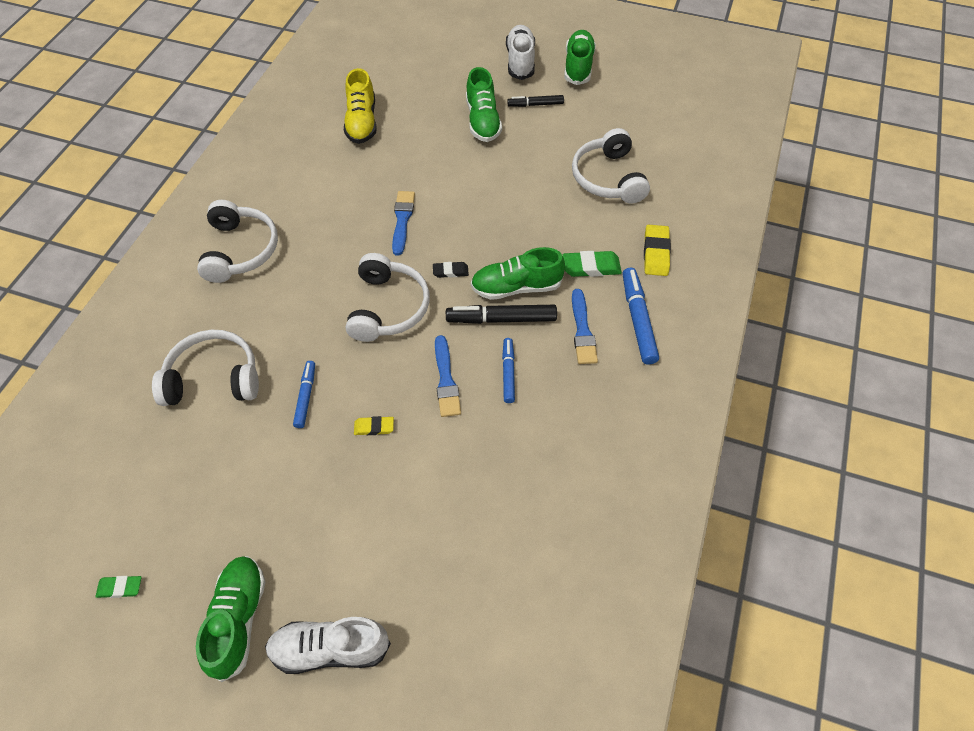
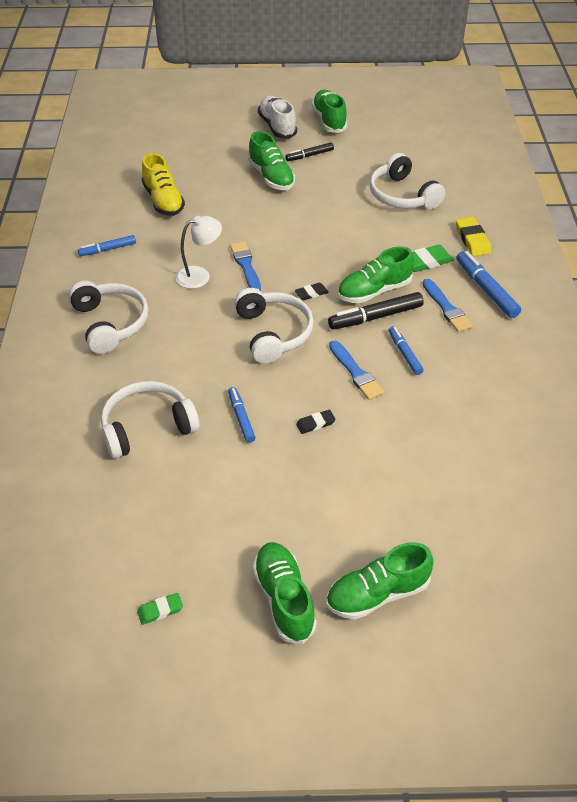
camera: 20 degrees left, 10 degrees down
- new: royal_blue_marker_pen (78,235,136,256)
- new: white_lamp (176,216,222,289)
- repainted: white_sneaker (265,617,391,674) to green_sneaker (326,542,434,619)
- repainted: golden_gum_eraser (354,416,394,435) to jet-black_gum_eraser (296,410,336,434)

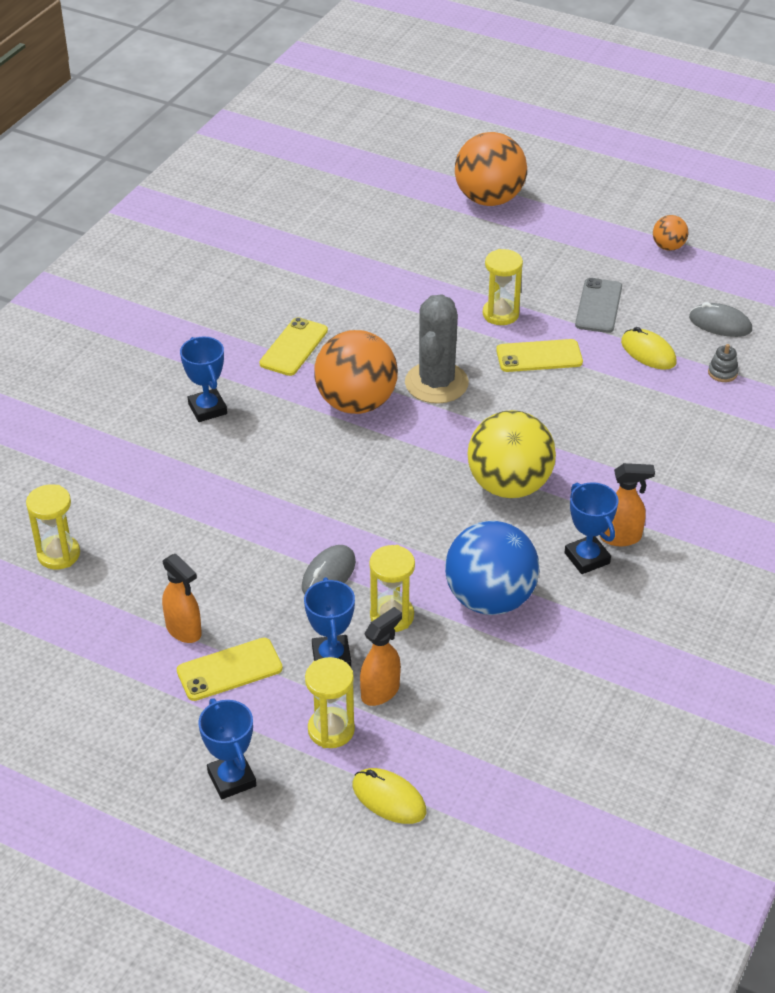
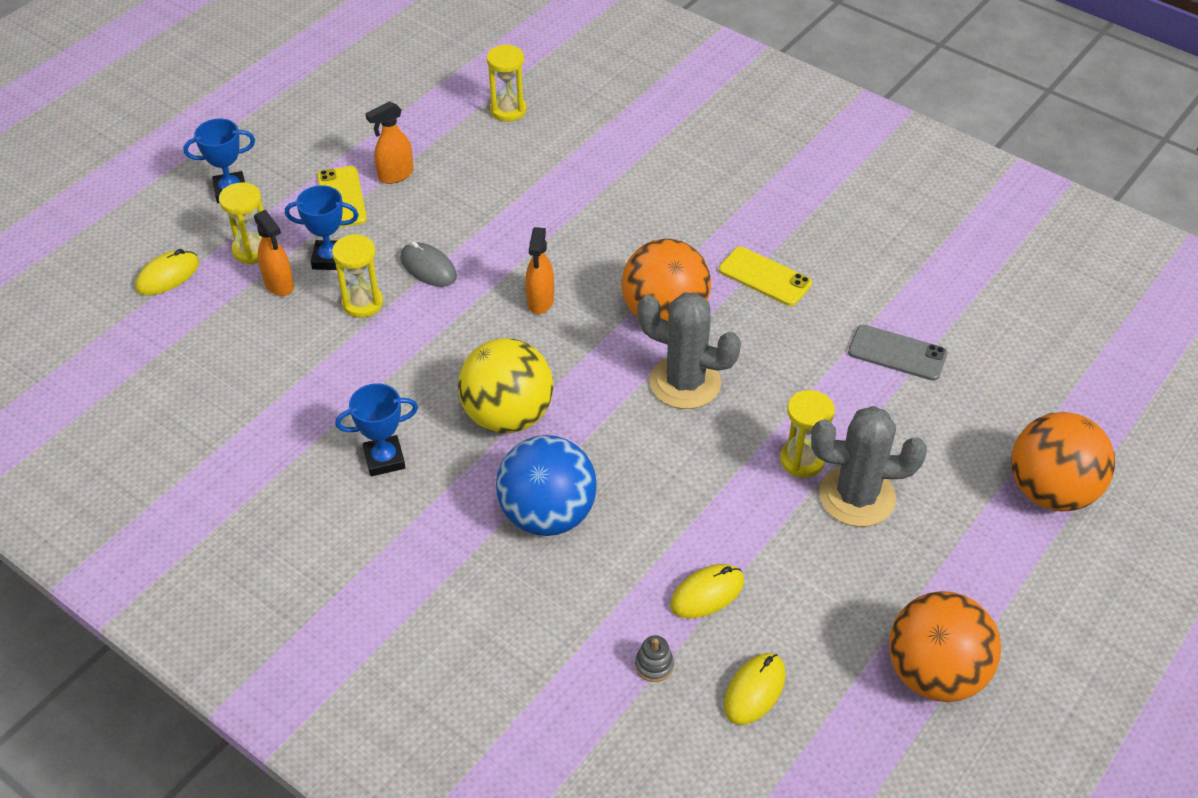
camera: 100 degrees right, 5 degrees up
- gone: royal_blue_award_cup (180,337,227,422)
- gone: golden_mobile_phone (496,339,583,372)
- new: ash-grey_prickly_plant (811,406,927,527)
- shifted: royal_blue_play_ball (445,521,540,615) to (496,435,597,536)
- shifted: ash-grey_mobile_phone (575,278,622,333) to (848,325,948,381)
- shifted: orange_spray_cleaner (600,463,655,546) to (525,227,554,314)
- repainted: ash-grey_mouse (689,302,752,337) to golden_mouse (724,653,786,725)
- scaled: orange_play_ball (653,215,688,251) = (889,591,1001,702) x2.11

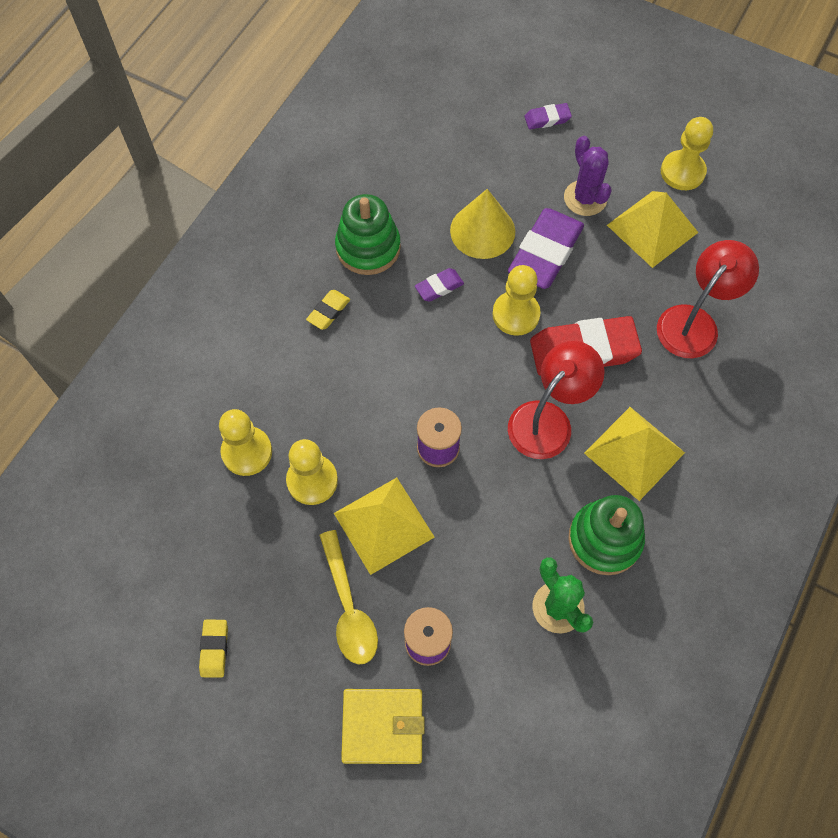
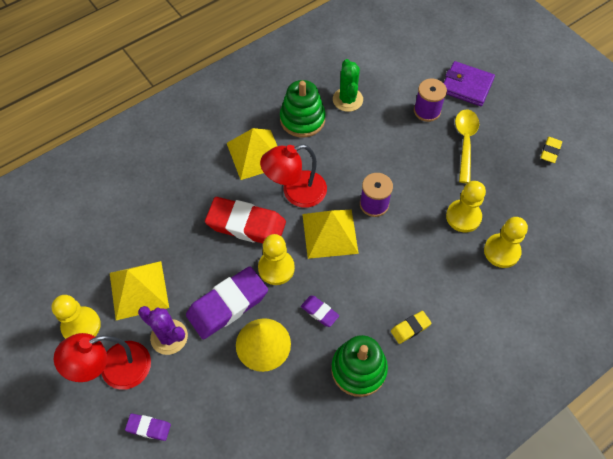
camera: 155 degrees left, 5 degrees down
- shifted: golden_pyramid_shape (334,478,435,575) to (302,210,359,259)
- shifted: red_lamp (657,240,759,358) to (54,333,151,390)
- repainted: golden_billfold (341,689,425,764) to royal_purple_billfold (444,61,495,106)
- rotated: royal_purple_gum_eraser (415,268,464,302) = (301,296,339,327) 45 degrees clockwise
- rotated: royal_purple_prickly_plant (564,136,612,216) = (138,306,188,355) 60 degrees counterclockwise

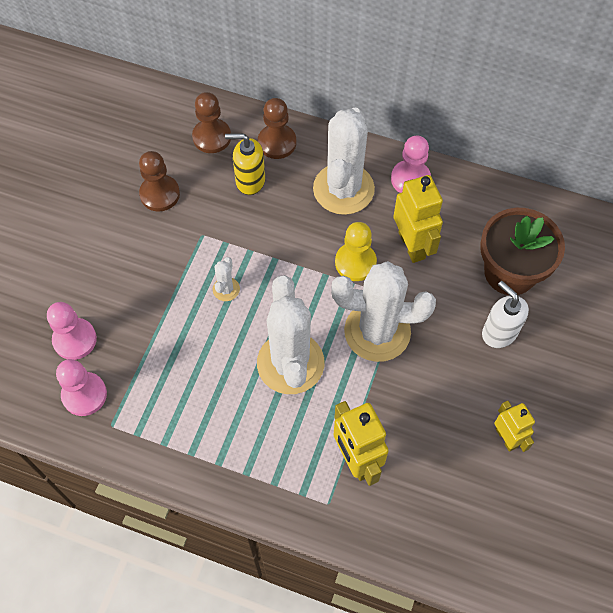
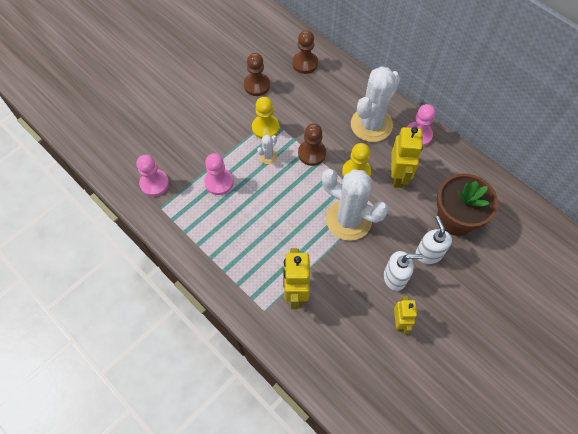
camera: 25 degrees right, 0 degrees up
- gone: golden_pump_bottle (225,133,265,195)
- gone: white_prickly_plant (257,275,325,394)
- new: golden_game_pawn (252,97,279,139)
- new: white_pump_bottle (384,251,423,291)
- shifted: pink_game_pawn (47,302,97,360) to (204,153,234,195)
- shifted: dark_brown_game_pawn (258,98,296,159) to (298,123,326,166)

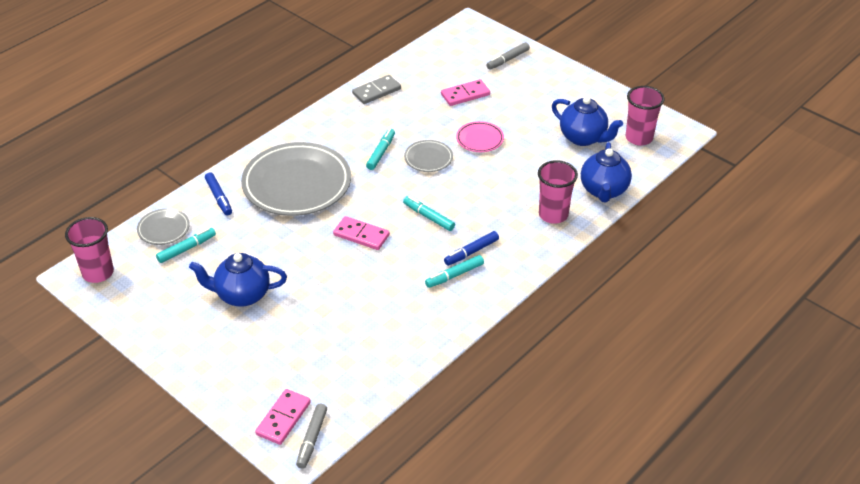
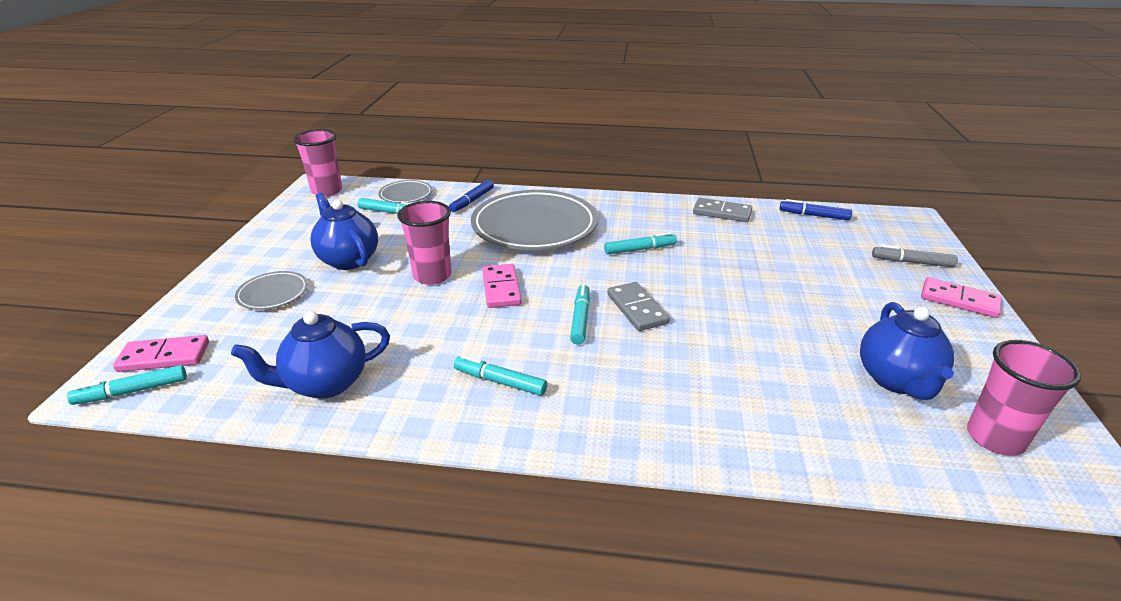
camera: 55 degrees right, 10 degrees down
- gone: pink_plate (456,121,504,152)
- new: ash-grey_domino (607,282,670,331)
- shifted: ash-grey_plate (404,140,453,172) to (235,271,308,310)
- shifted: pink_domino (441,79,490,106) to (921,277,1002,318)
- shifted: royal_blue_marker_pen (444,231,499,266) to (779,199,852,220)
- shifted: pink_beaker (538,160,578,224) to (397,201,452,285)
- shifted: royal_blue_teapot (581,142,632,202) to (231,311,390,399)
- repainted: ash-grey_marker_pen (296,404,327,469) to teal_marker_pen (67,365,187,405)

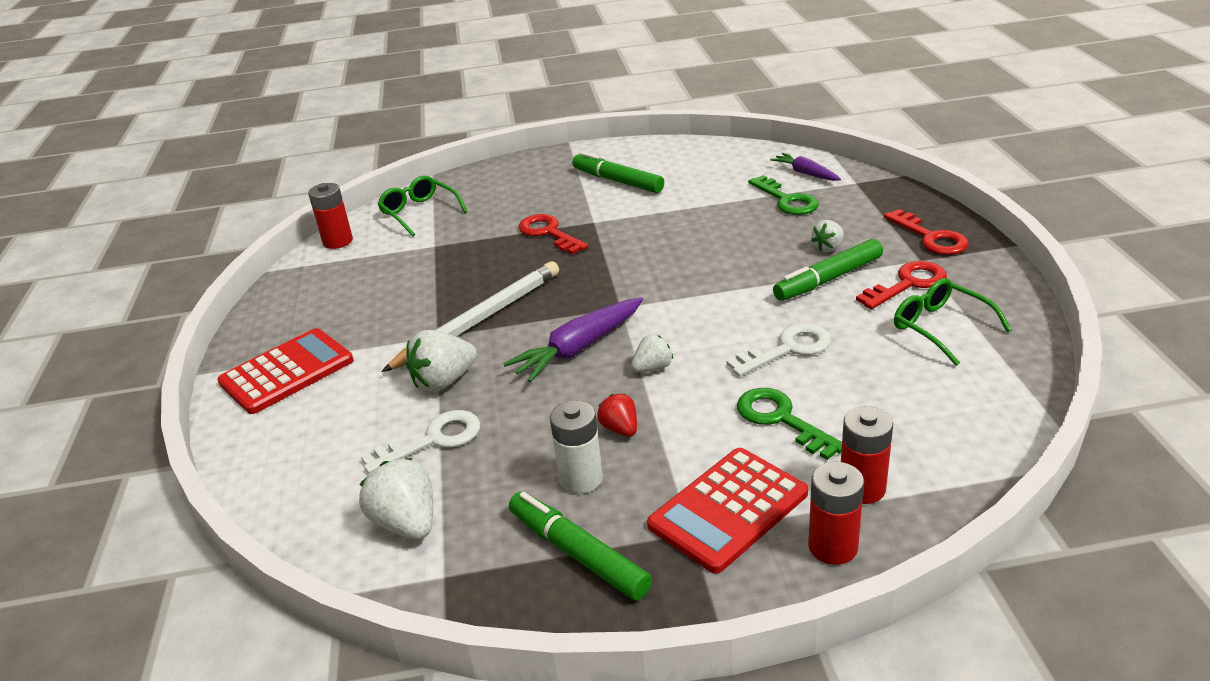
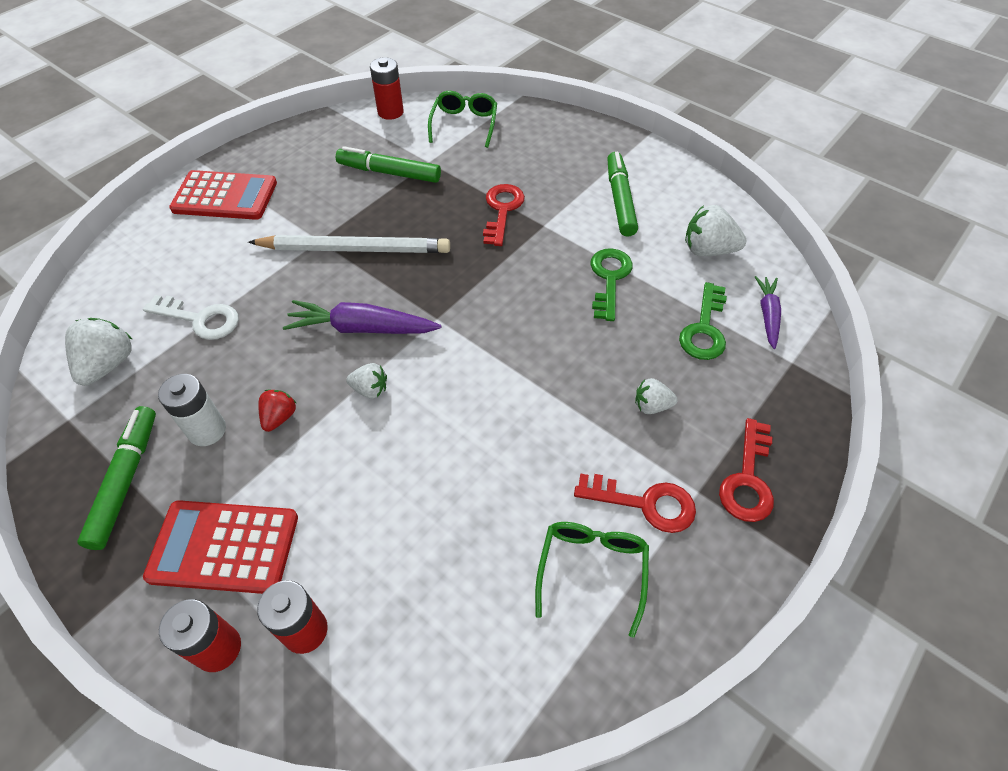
camera: 45 degrees right, 20 degrees up
- gone: white_latchkey (726,324,831,376)
- shifted: white_berry (406,330,477,392) to (685,205,747,256)
- shifted: green_latchkey (737,388,842,460) to (590,248,633,321)
- shifted: green_marker_pen (773,239,883,301) to (336,146,441,183)

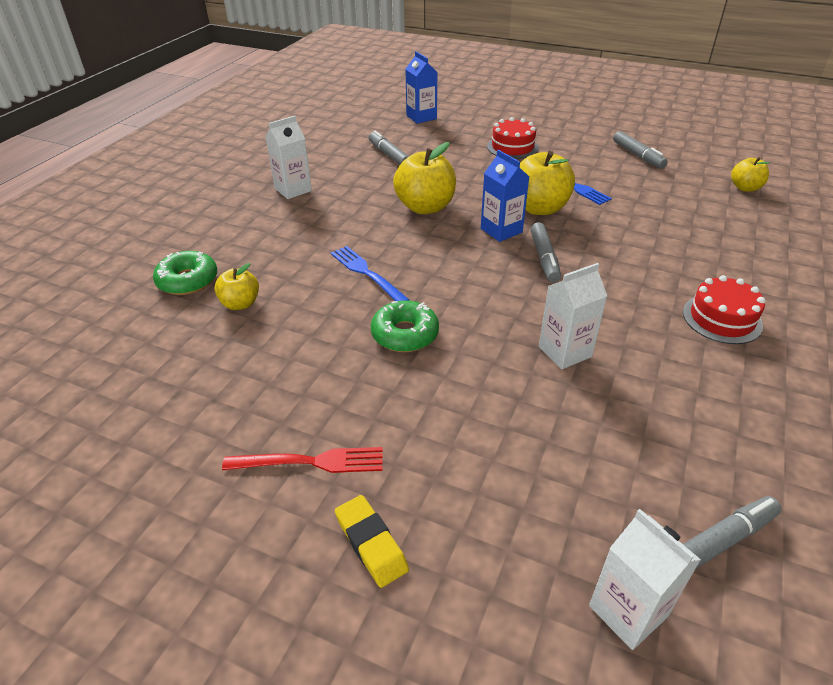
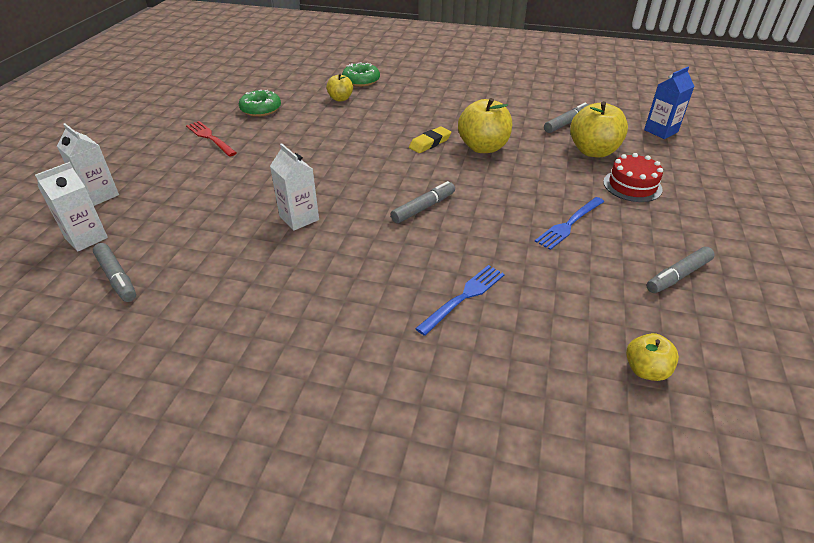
camera: 80 degrees right, 0 degrees up
- gone: royal_blue_carton (481,150,529,242)
- gone: red_cake (683,275,766,344)
- shifted: white_carton (265,116,312,199) to (57,123,119,206)
- shifted: royal_blue_fork (331,246,409,301) to (415,265,505,336)
- shifted: golden_gum_eraser (335,495,409,588) to (409,126,451,153)
- shifted: green_doughnut (371,300,439,352) to (239,90,281,117)
- shifted: golden_apple (520,151,575,215) to (570,101,628,157)
- rotated: red_fork (222,447,383,473) = (186,121,237,157) 150 degrees clockwise
- rotated: ash-grey_marker_pen (531,222,561,283) = (390,181,455,223) 150 degrees clockwise

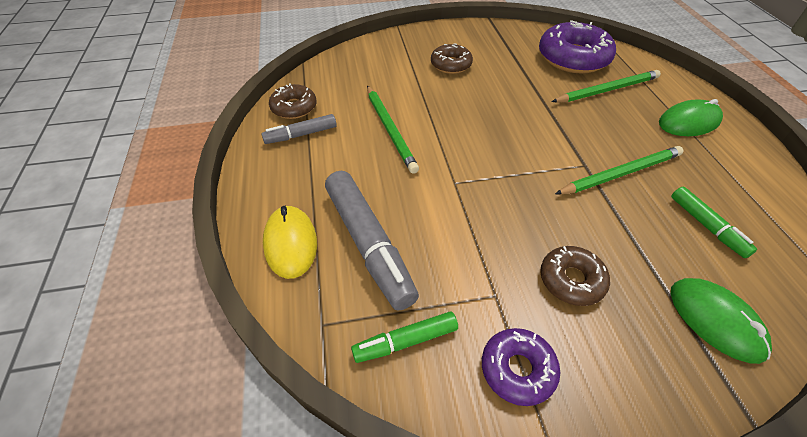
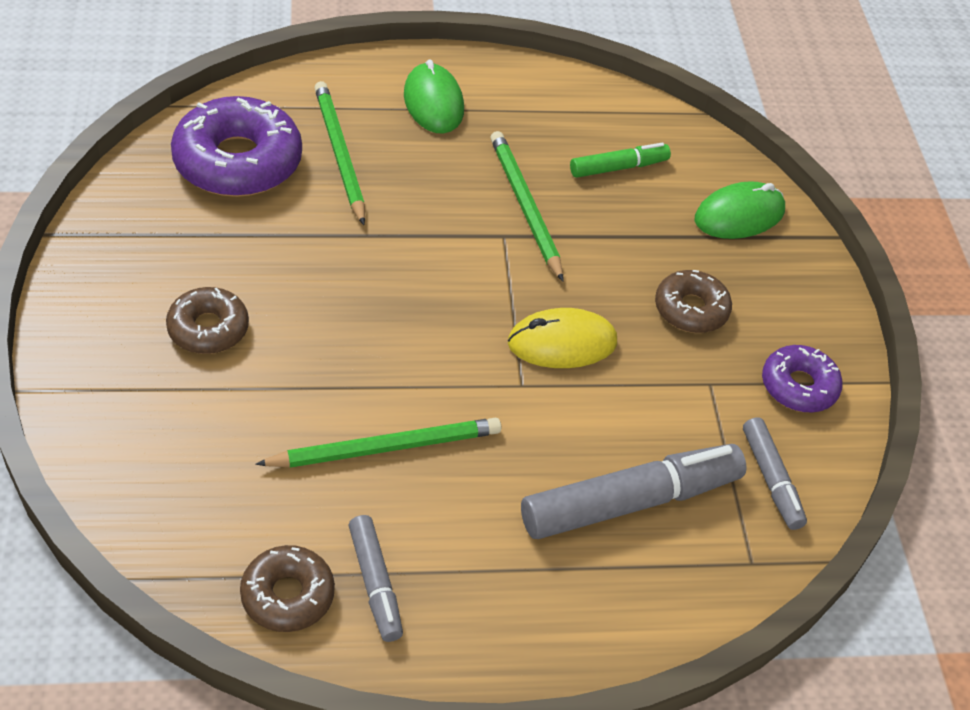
camera: 90 degrees left, 0 degrees up
- shifted: golden_mouse (263,205,317,279) to (508,308,617,368)
- repainted: green_marker_pen (351,311,458,363) to ash-grey_marker_pen (743,417,807,530)

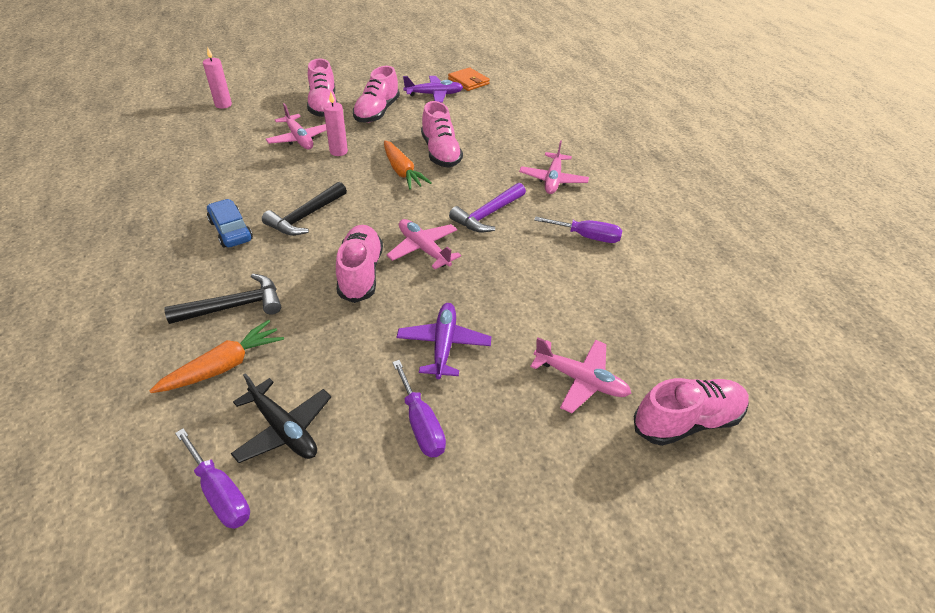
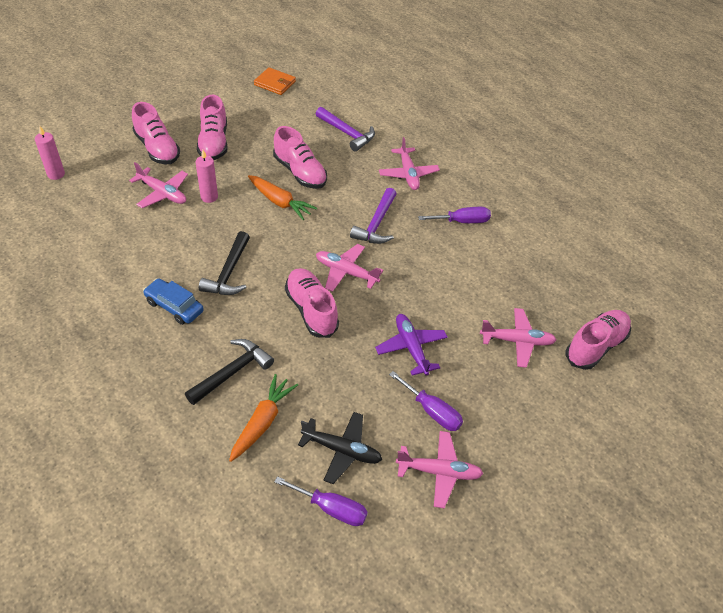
camera: 25 degrees left, 5 degrees up
- gone: royal_purple_toy_plane (403,76,463,103)
- new: royal_purple_claw_hammer (316,107,375,152)
- new: pink_toy_plane (396,431,483,508)

